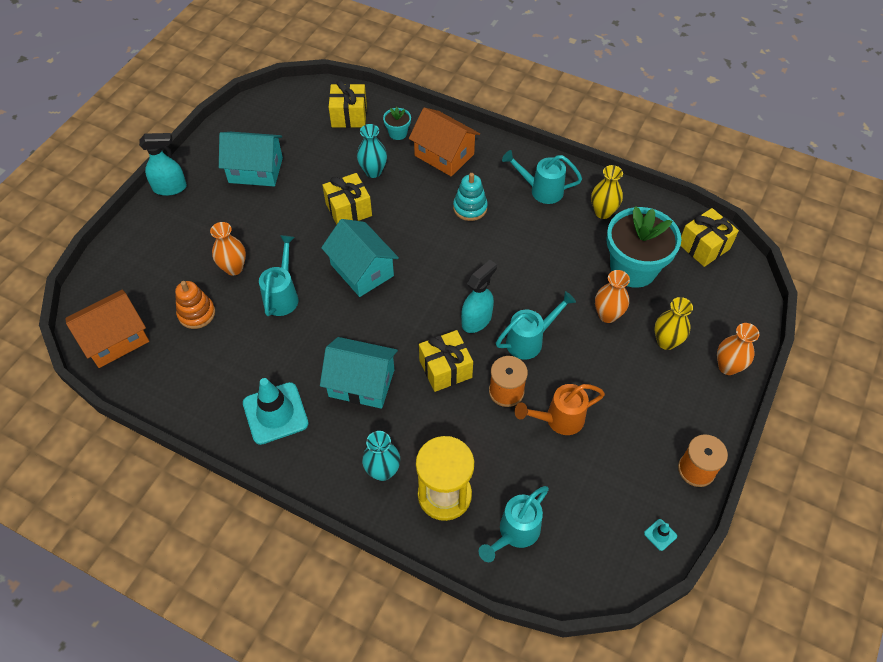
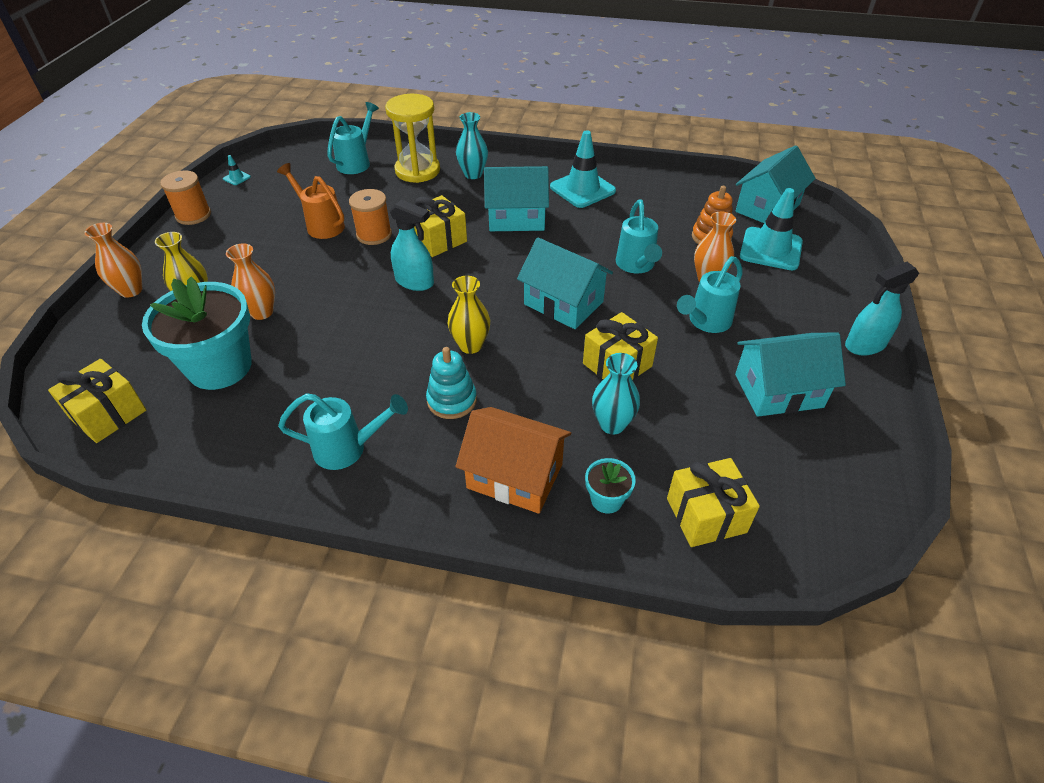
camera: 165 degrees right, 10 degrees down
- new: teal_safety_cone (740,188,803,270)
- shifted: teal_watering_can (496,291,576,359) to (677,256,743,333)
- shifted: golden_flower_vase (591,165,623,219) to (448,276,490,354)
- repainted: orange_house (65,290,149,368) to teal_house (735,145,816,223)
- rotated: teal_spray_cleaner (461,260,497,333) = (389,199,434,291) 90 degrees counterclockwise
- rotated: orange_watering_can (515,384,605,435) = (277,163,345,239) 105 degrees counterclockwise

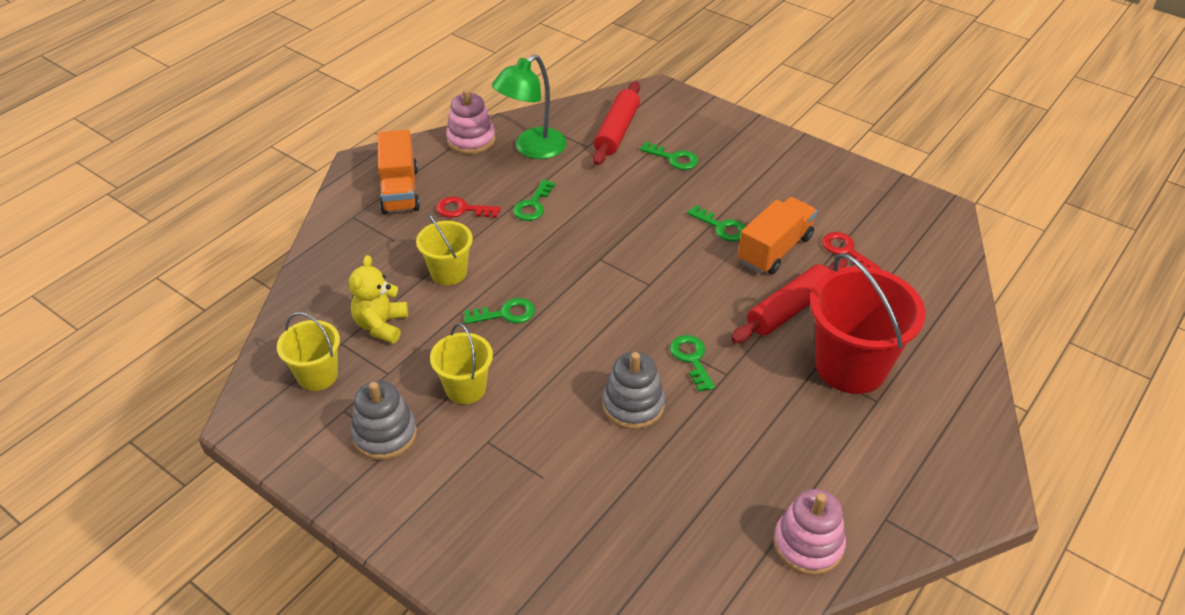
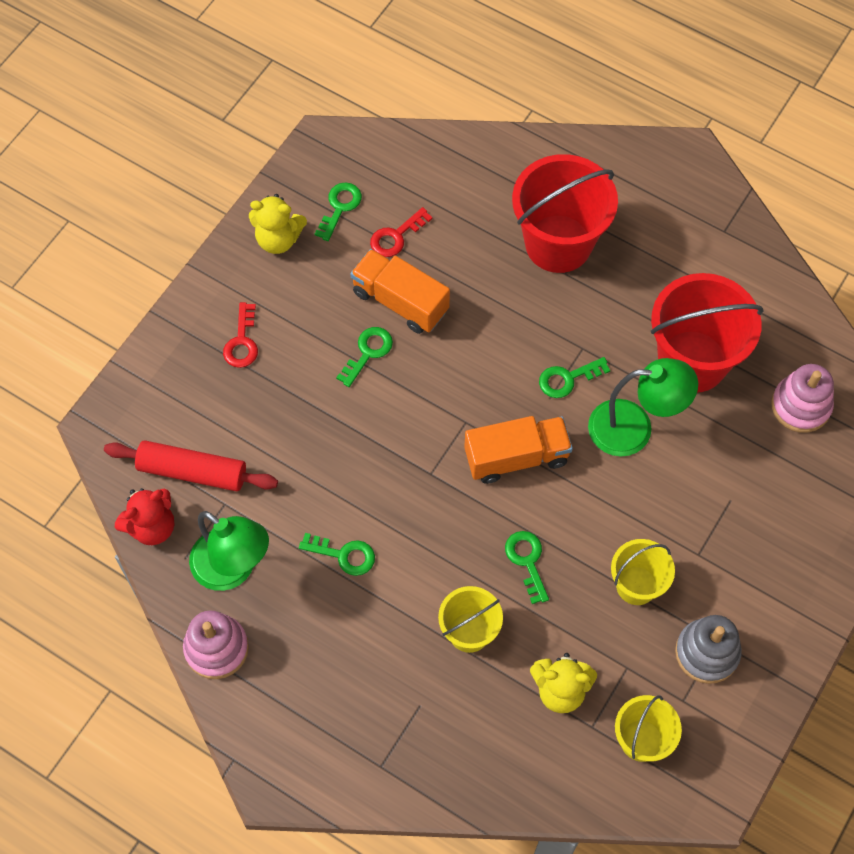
camera: 95 degrees left, 20 degrees up
- gone: red_pastry_roller (731,258,848,343)
- new: red_teddy_bear (115,488,174,545)
- new: golden_teddy_bear (249,194,307,254)
- new: red_pail (651,273,764,393)
- shifted: orange_truck (378,130,420,214) to (464,416,573,484)
- shifted: red_latchkey (436,196,501,218) to (223,302,258,368)
- shifted: green_latchkey (640,142,698,170) to (315,182,362,241)
- shifted: pink_stacking_toy (774,489,846,575) to (771,364,834,433)
- swapped: ash-grey_stacking_toy (602,352,665,429) to green_lamp (588,358,698,457)

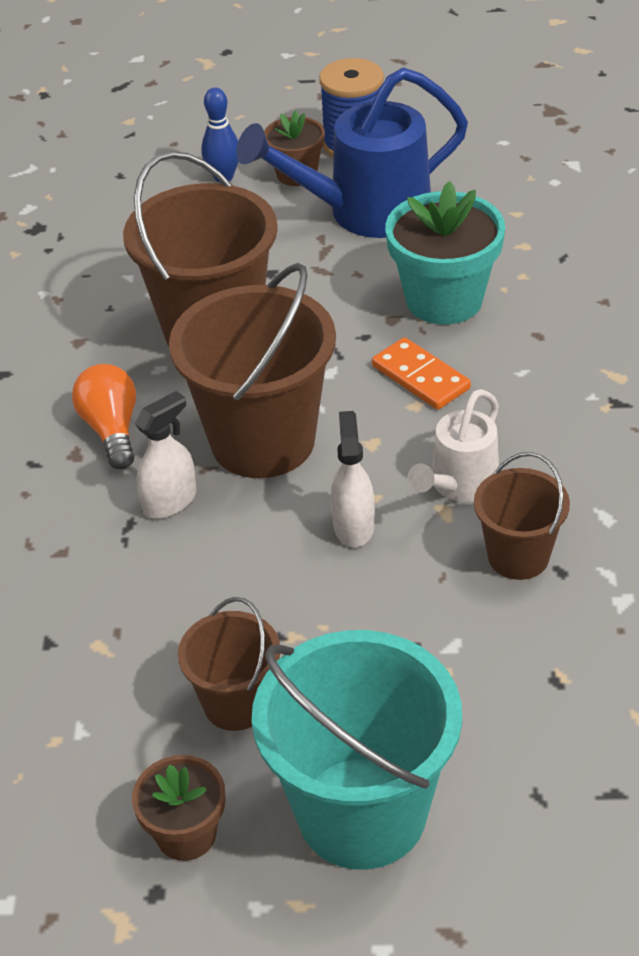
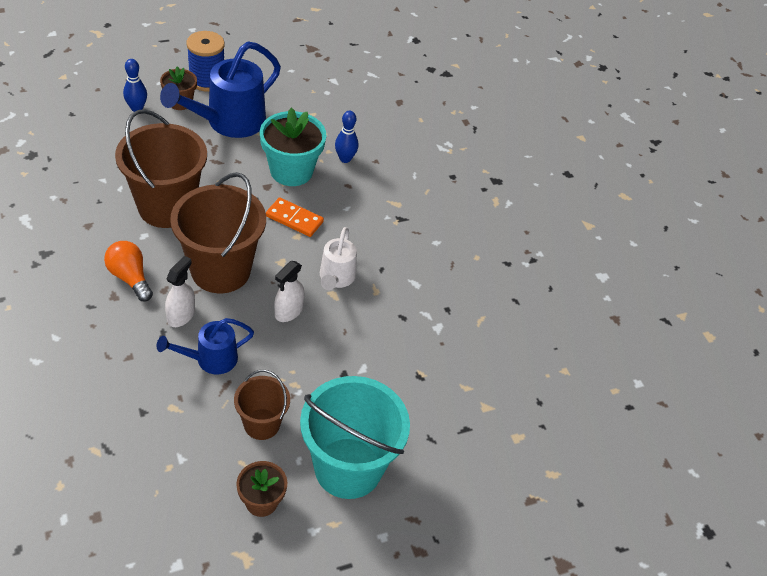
camera: 30 degrees left, 5 degrees up
- gone: dark_brown_pail (474,452,570,580)
- new: royal_blue_watering_can (157,318,254,374)
- new: royal_blue_tenpin (335,111,358,163)
- rotated: white_spray_cleaner (331,411,375,547) = (274,261,304,322) 120 degrees counterclockwise

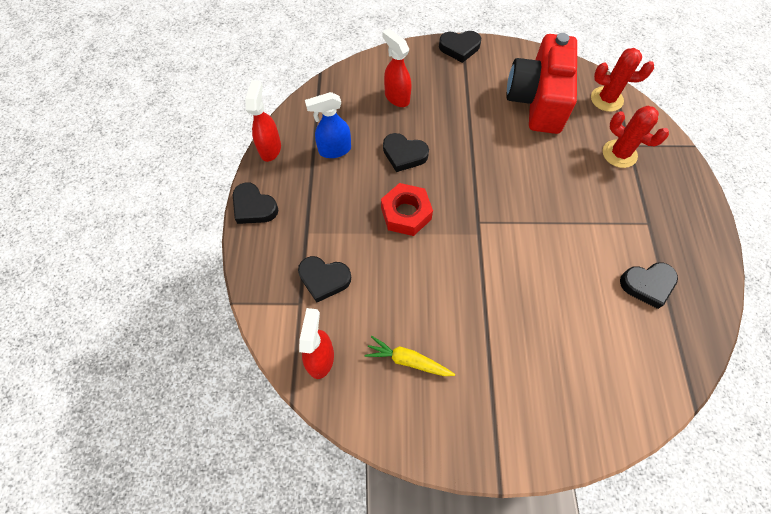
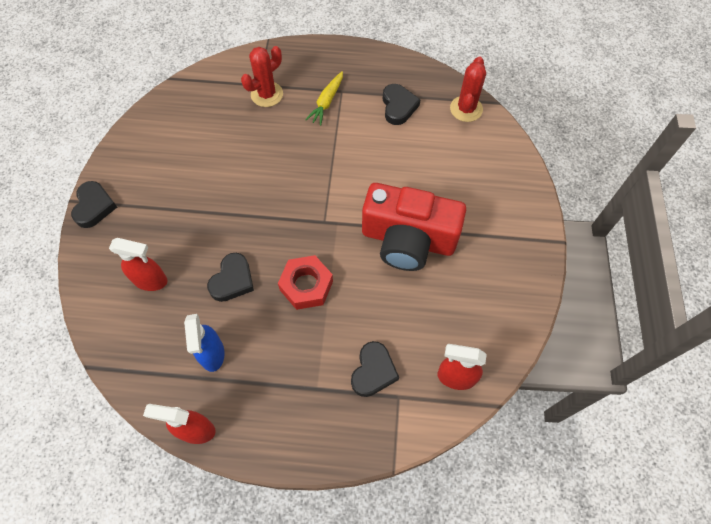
camera: 85 degrees left, 0 degrees up
- gone: jet-black_heart_shape (233,182,278,224)
- shifted: golden_carrot (365,336,455,376) to (305,71,343,125)
- shifted: red_camera (506,33,577,134) to (362,183,466,271)
- shifted: red_prickly_plant (591,48,654,112) to (450,56,486,122)
- rotated: red_spray_cleaner (382,29,412,107) = (109,238,167,291) 135 degrees counterclockwise

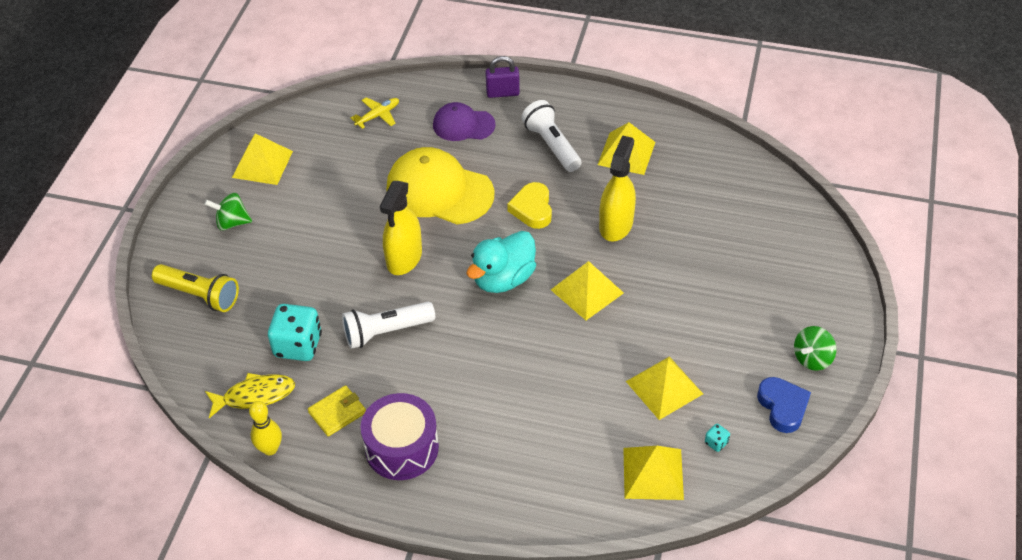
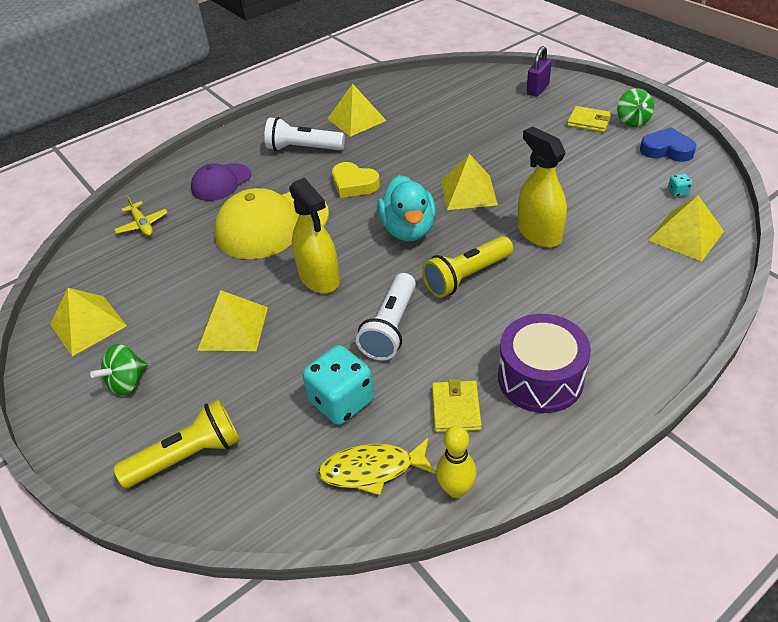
camera: 50 degrees left, 5 degrees down
- new: golden_flashlight (422,236,513,298)
- new: golden_billfold (567,106,612,132)
- shifted: royal_purple_small_lock (485,56,520,98) to (526,46,552,96)
- shifted: golden_spray_cleaner (599,136,636,242) to (517,127,567,248)
- shifted: golden_pyramid_shape (626,356,703,420) to (197,290,268,351)
- rotated: golden_fish (205,373,295,418) = (318,438,436,495) 120 degrees counterclockwise
- rotated: golden_toy_plane (351,97,399,129) = (114,195,168,236) 150 degrees clockwise

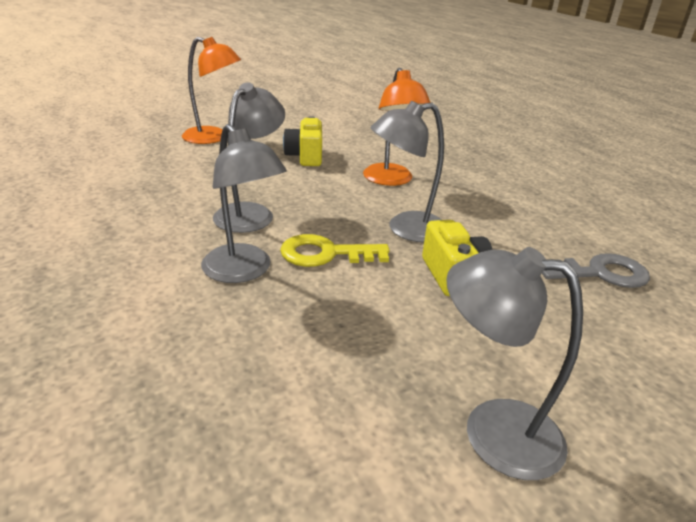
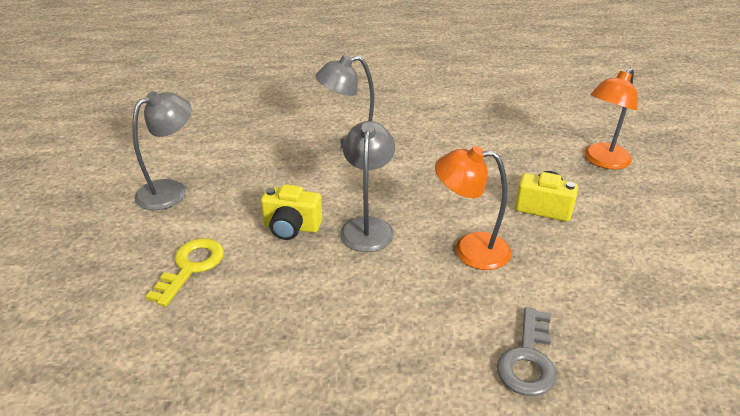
camera: 115 degrees right, 5 degrees up
- gone: ash-grey_lamp (213,82,285,233)
- shifted: golden_latchkey (280,234,389,267) to (145,238,224,307)
- shifted: ash-grey_latchkey (542,253,650,288) to (497,307,557,396)

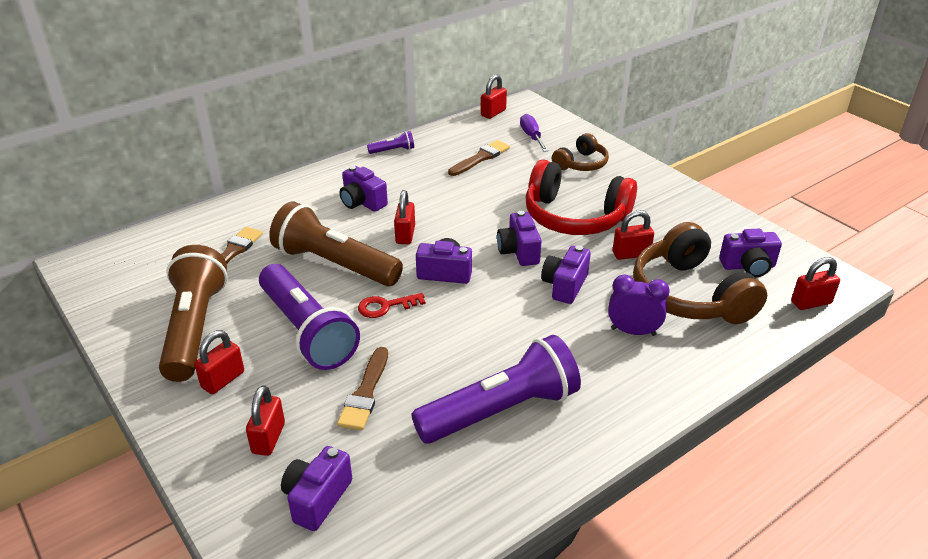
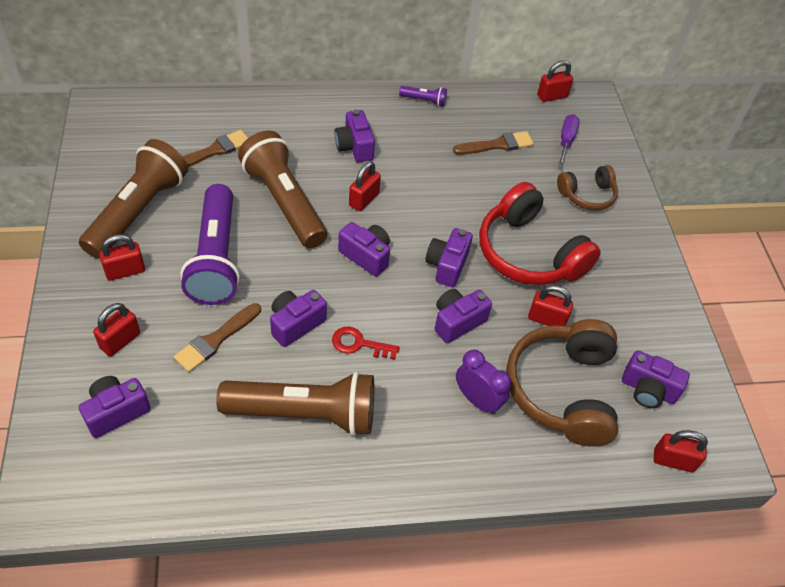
camera: 25 degrees right, 15 degrees up
- new: royal_purple_camera (270,290,327,347)
- shifted: red_latchkey (358,293,426,318) to (332,326,400,360)
- repainted: royal_purple_flashlight (412,335,581,444) to dark_brown_flashlight (216,372,374,436)

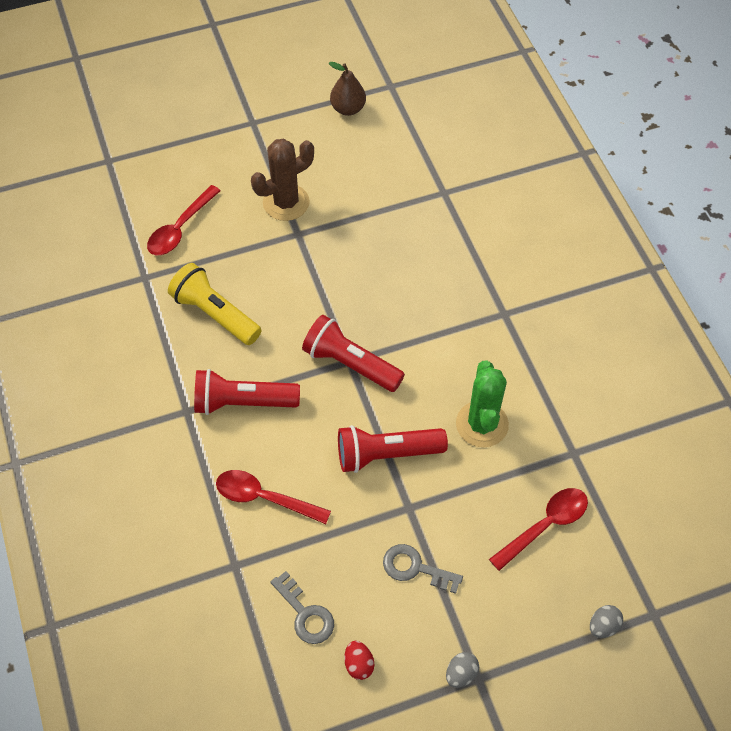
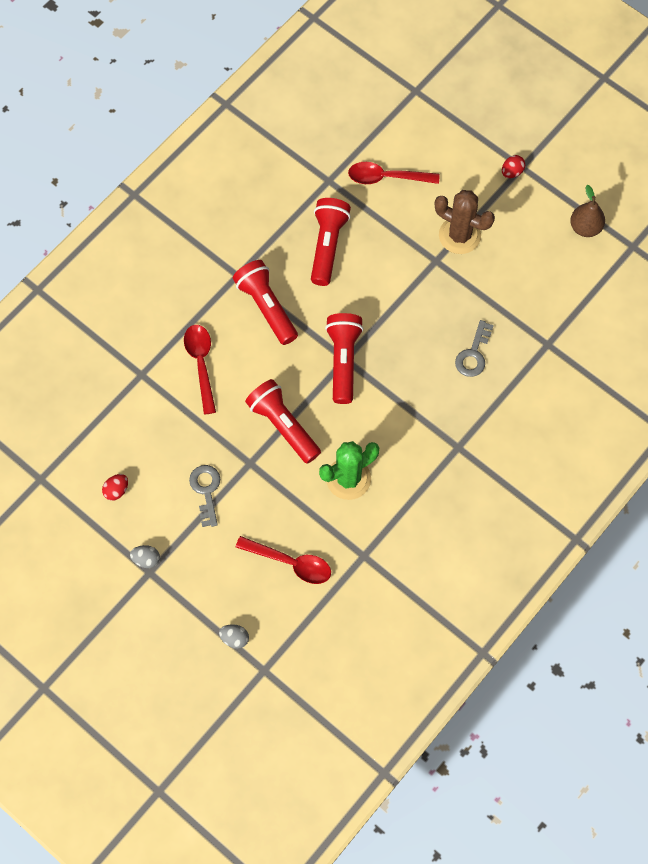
camera: 60 degrees right, 10 degrees up
- new: red_egg_shape (502,155,525,178)
- shifted: ash-grey_latchkey (270,571,334,644) to (455,320,494,377)
- repainted: golden_flashlight (168,263,262,345) to red_flashlight (311,198,351,286)

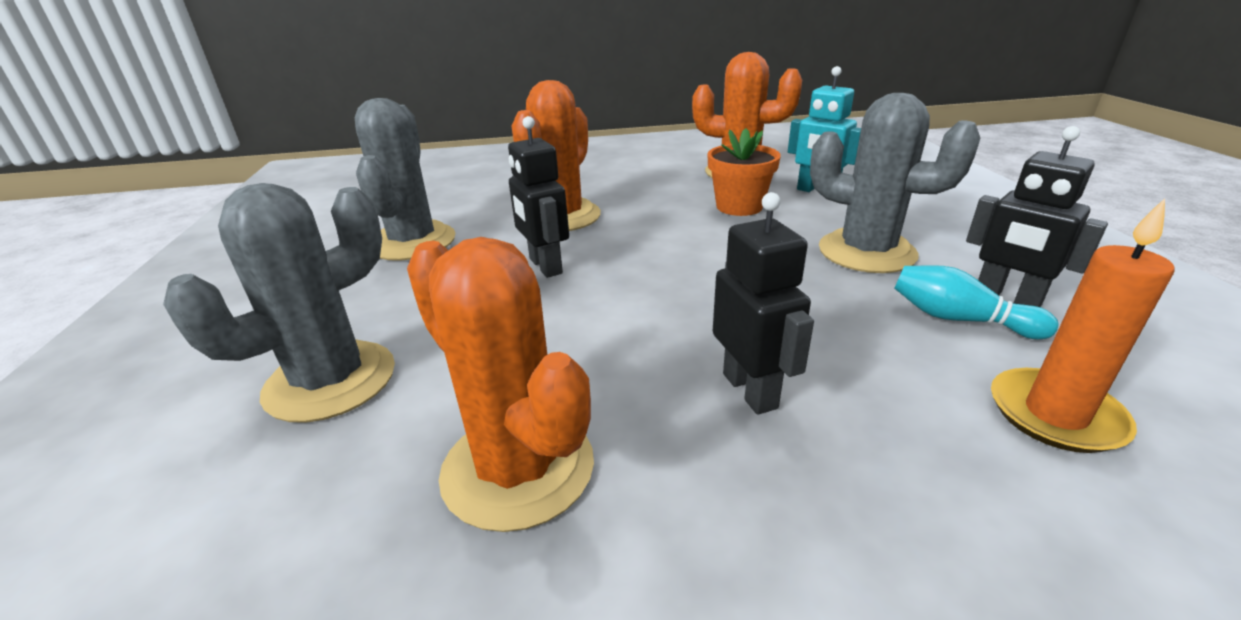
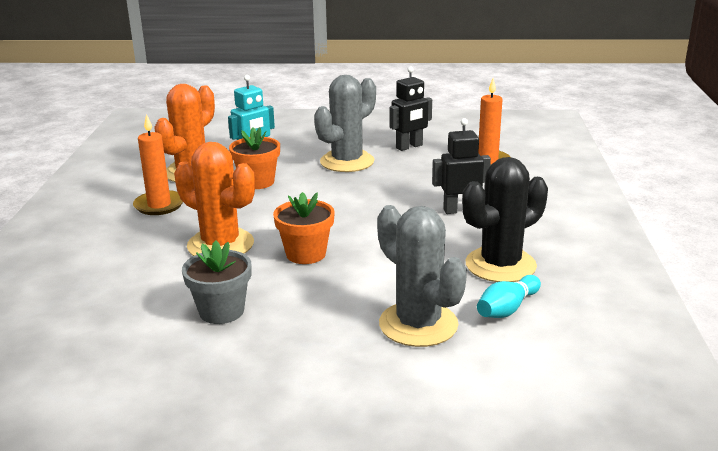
camera: 80 degrees left, 5 degrees down
- new: orange_pillar_candle (133,114,183,215)
- shifted: teal_tenpin (894,265,1059,339) to (477,275,541,318)
- swapped: ash-grey_prickly_plant (355,98,455,261) to ash-grey_potted_plant (182,241,252,324)
- swapped: jet-black_toy_robot (508,116,569,278) to orange_potted_plant (273,192,335,264)
- repainted: orange_prickly_plant (407,237,594,532) to jet-black_prickly_plant (462,157,548,282)

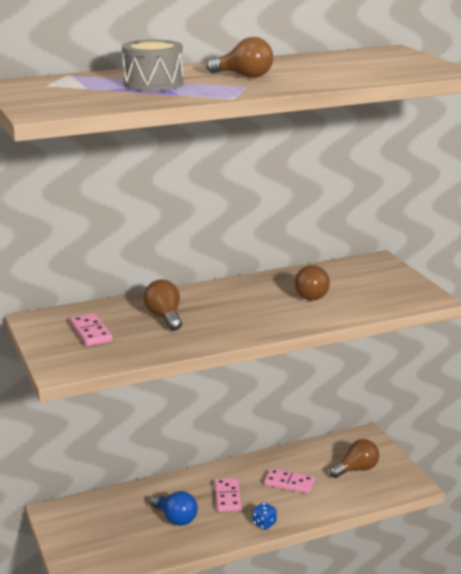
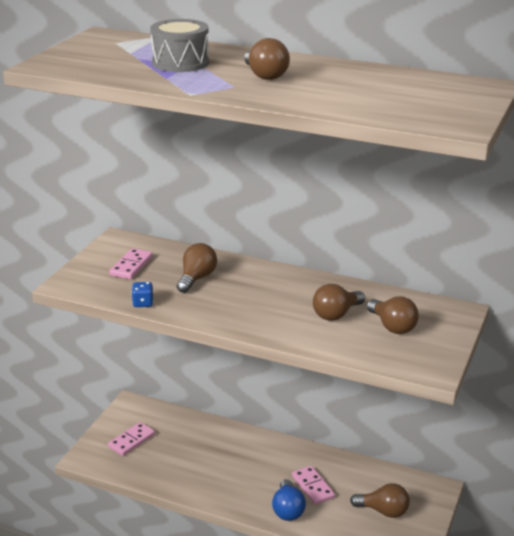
camera: 45 degrees right, 5 degrees up
- new: dark_brown_bulb (367,296,419,334)
- shifted: royal_blue_bulb (150,491,198,526) to (272,479,306,521)
- shifted: pink_domino (215,478,242,512) to (108,422,155,456)
- shifted: royal_blue_die (252,502,277,530) to (132,282,154,307)

